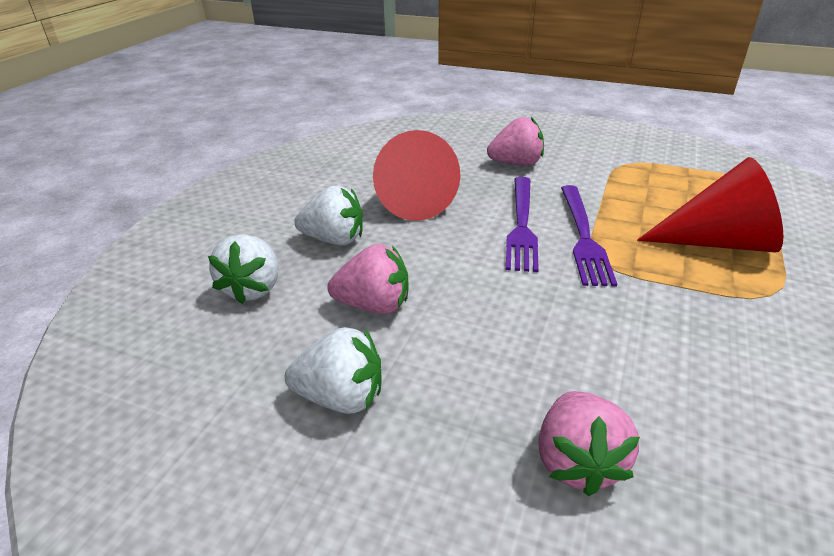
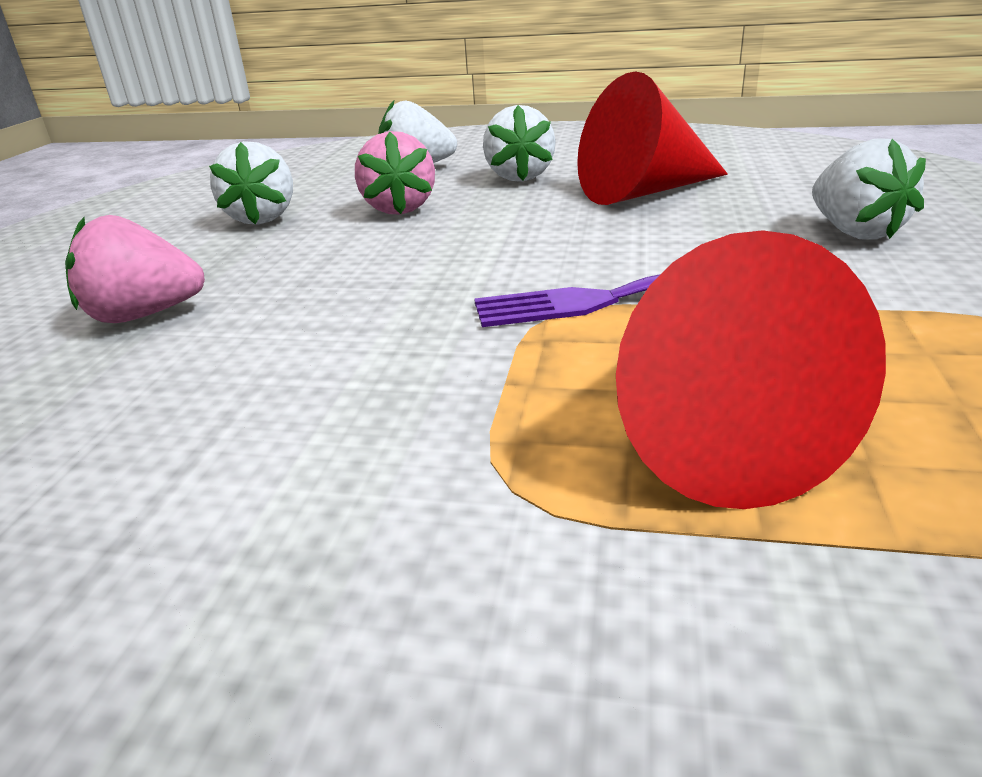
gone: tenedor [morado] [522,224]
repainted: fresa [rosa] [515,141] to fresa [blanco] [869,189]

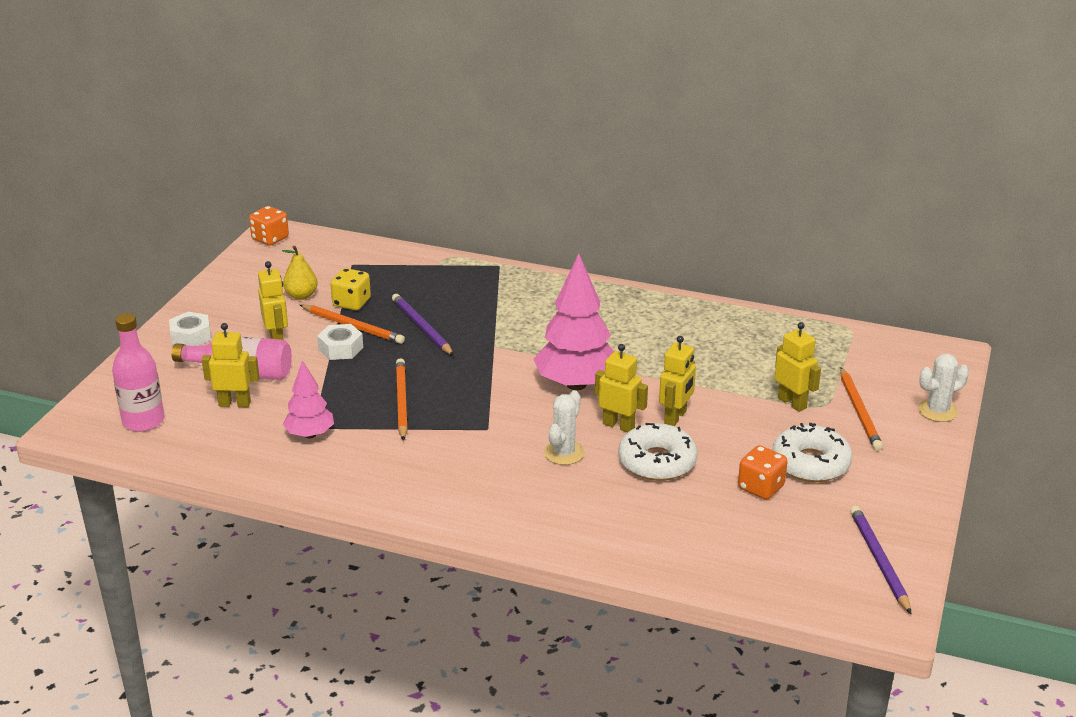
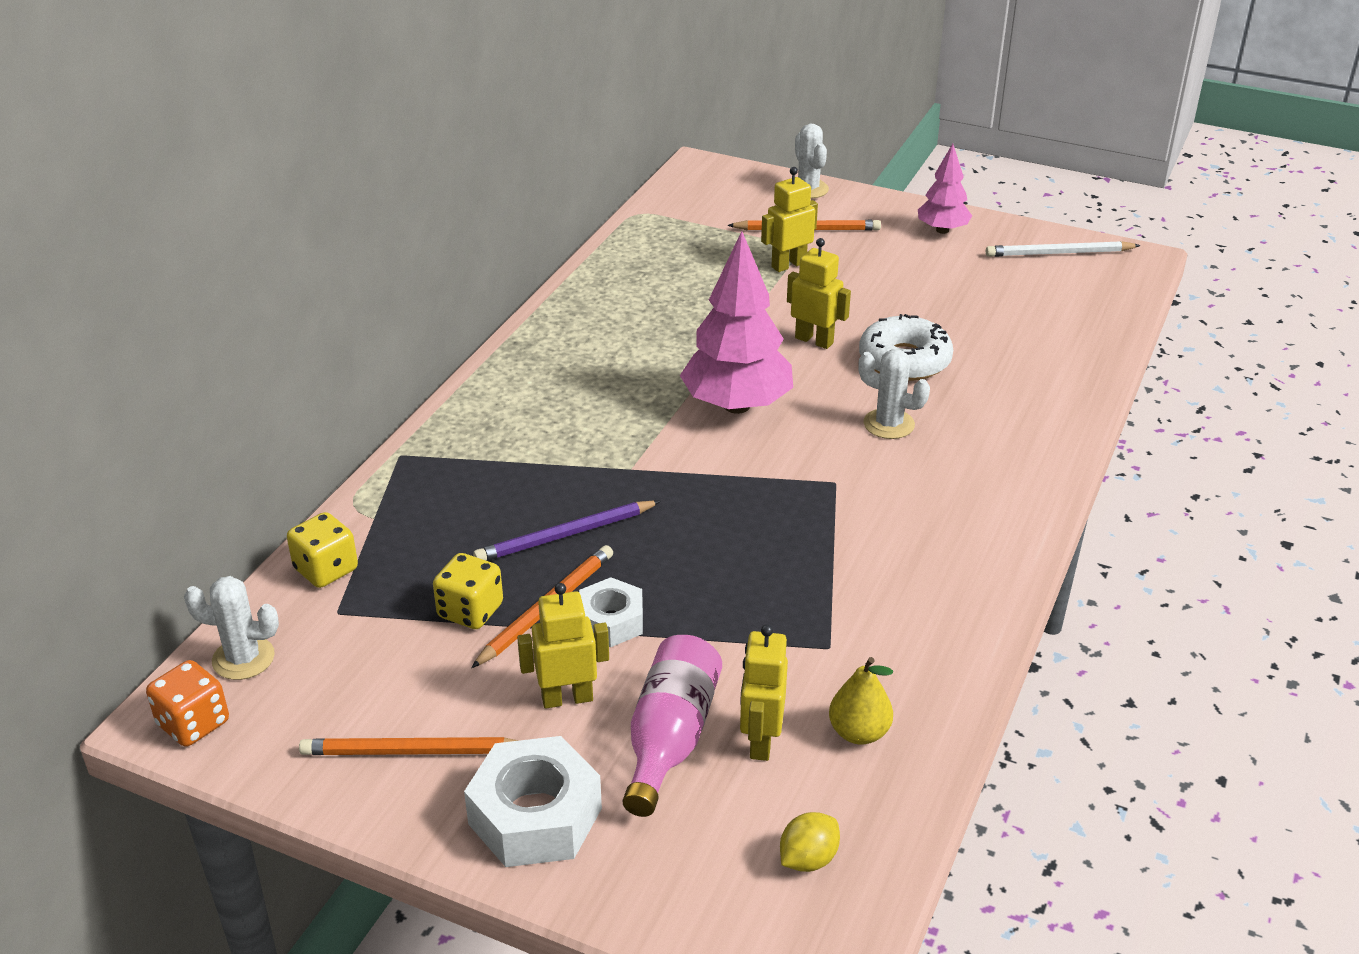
gone: robot [amarillo] [621,388]; dado [naranja] [763,472]; rosquilla [blanco] [812,452]
new: cactus [blanco] [231,628]; dado [amarillo] [322,550]
shifted: pera [amarillo] [300,273] to [861,701]; árbol [rosa] [308,399] to [945,189]; lápiz [naranja] [402,399] to [409,746]
swapped: botella [rosa] [138,372] to limón [amarillo] [810,842]
repainted: lápiz [morado] [880,560] to lápiz [blanco] [1063,249]
scaled: tuerca [blanco] [190,329] = [533,801] x1.61

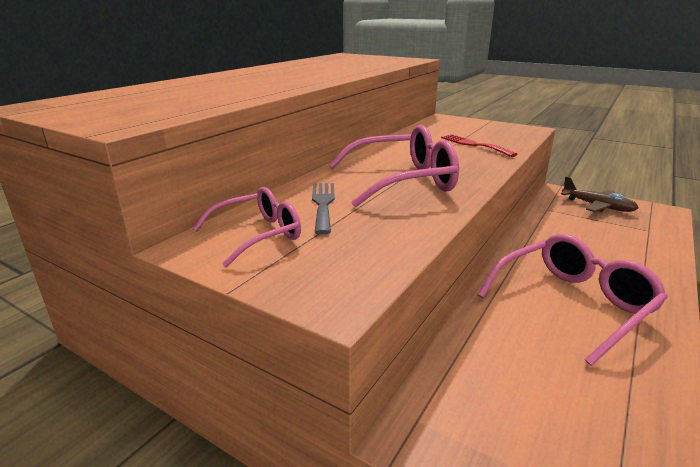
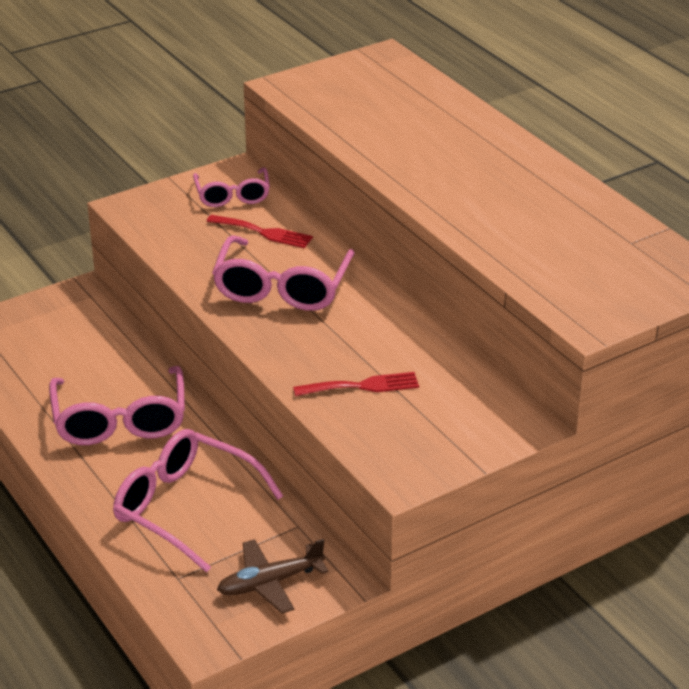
new: gafas [rosa] [198,500]
repainted: tenedor [gris] [323,209] to tenedor [rojo] [259,231]

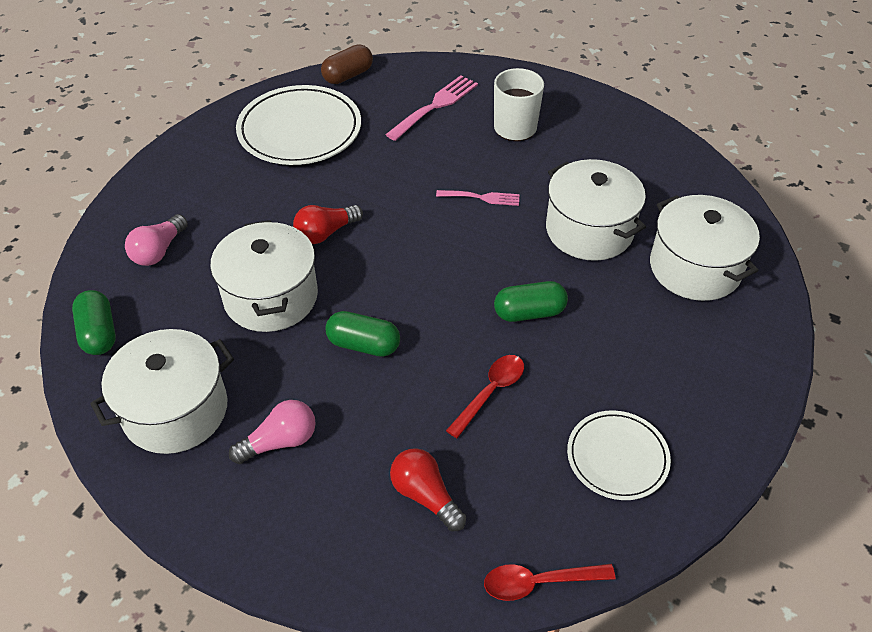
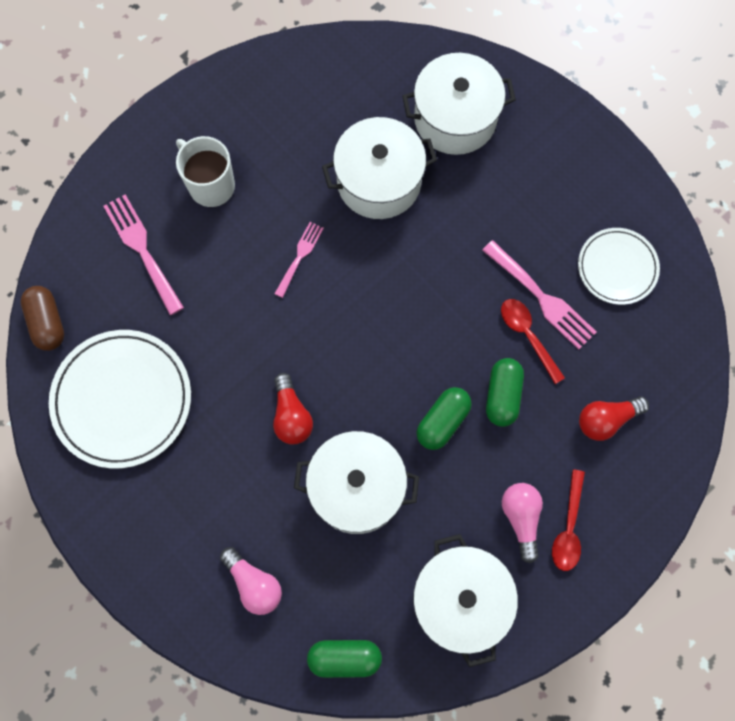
new: tenedor [rosa] [539,295]
shifted: cuchara [rojo] [549,582] to [568,520]; cápsula [verde] [531,301] to [505,392]

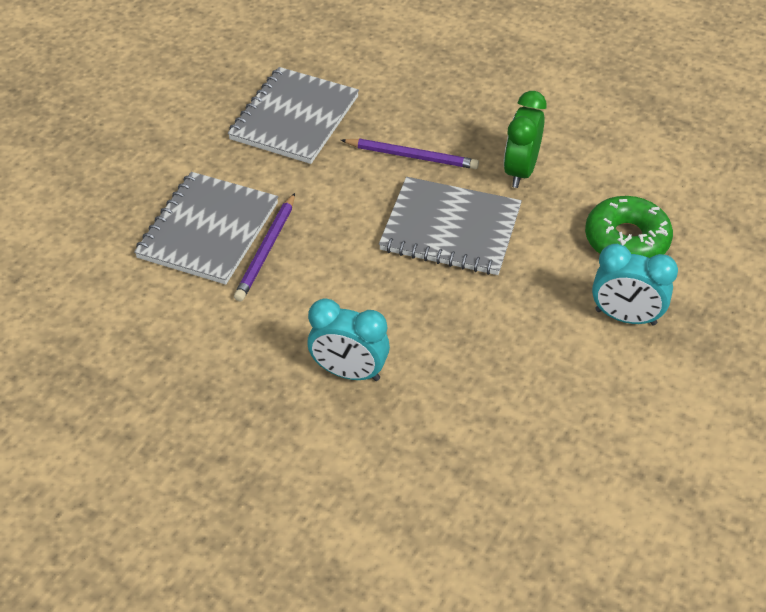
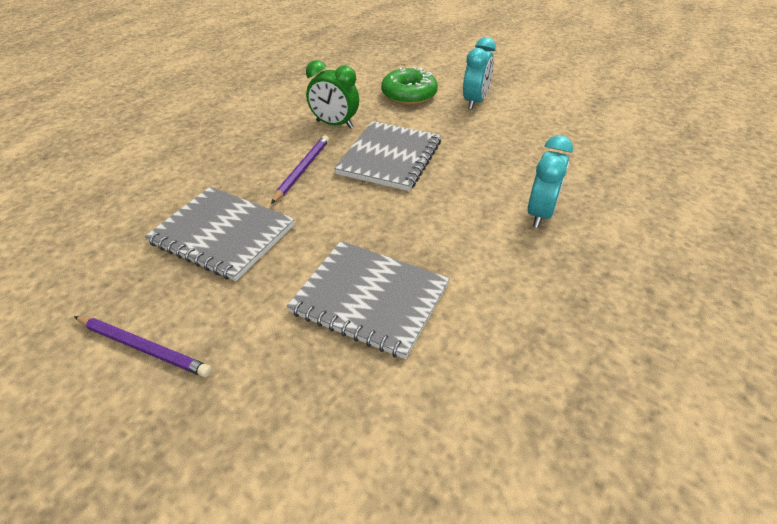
shifted: lápiz [morado] [264,247] to [143,346]

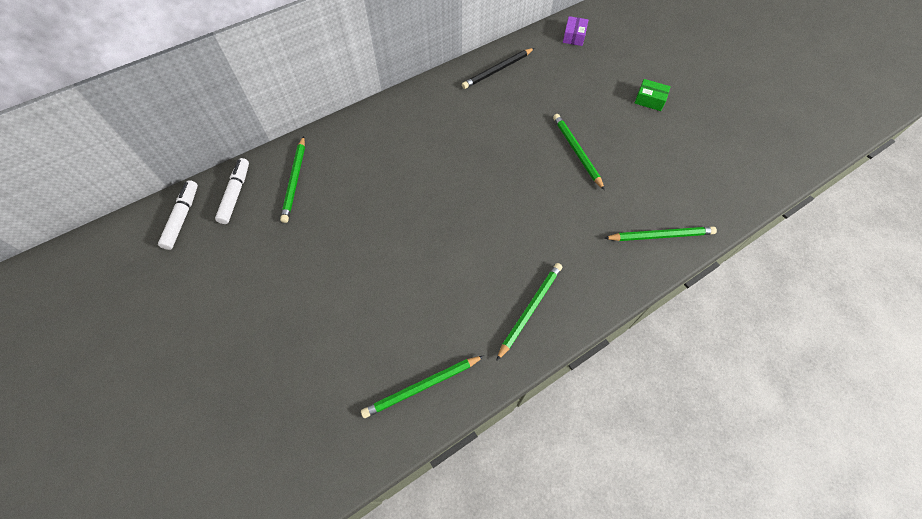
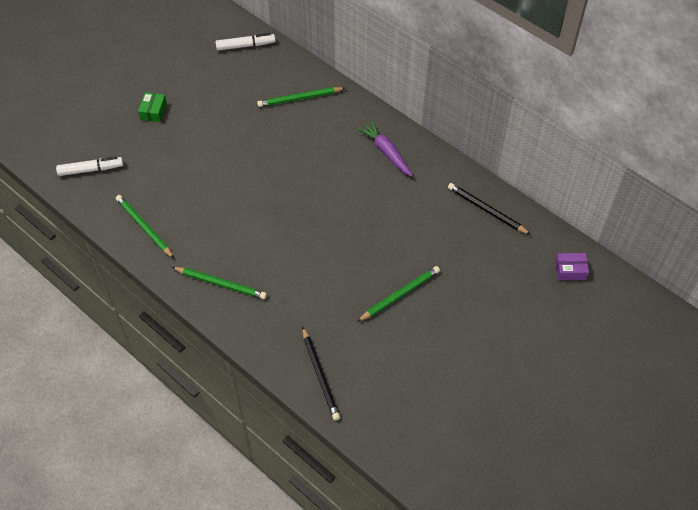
new: zanahoria [morado] [385,148]
shifted: rotulador [blanco] [232,191] to [89,166]; caja [verde] [653,95] to [152,107]
repainted: lápiz [verde] [660,233] to lápiz [negro] [321,373]

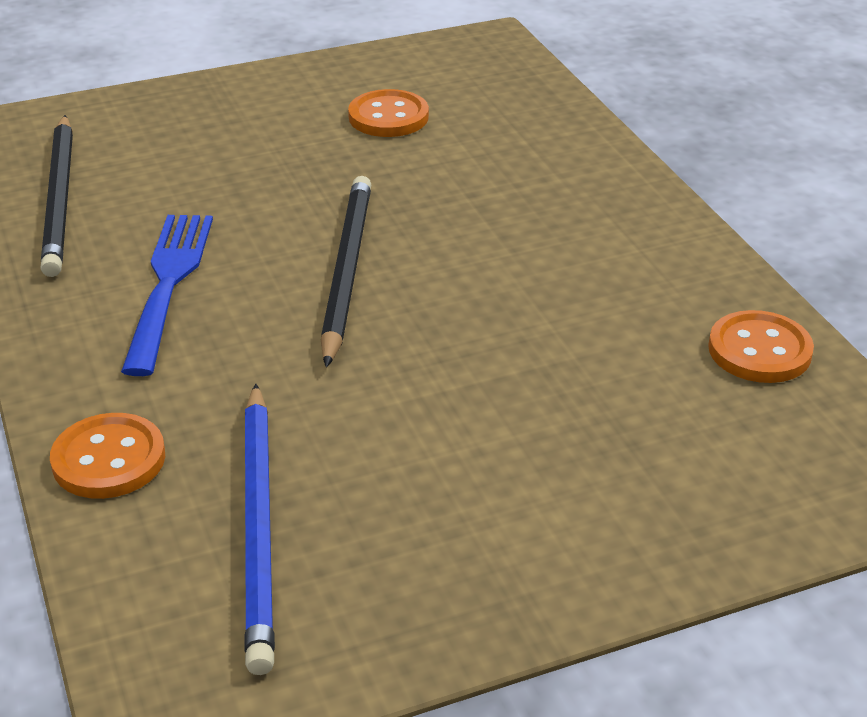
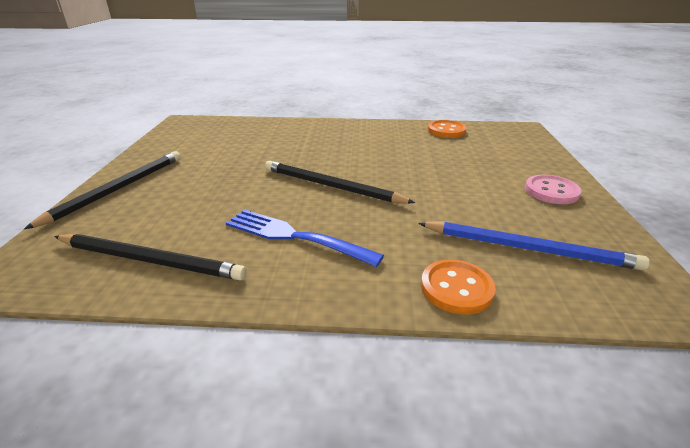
gone: botón [naranja] [388,113]
new: lápiz [negro] [102,190]; botón [rosa] [553,189]

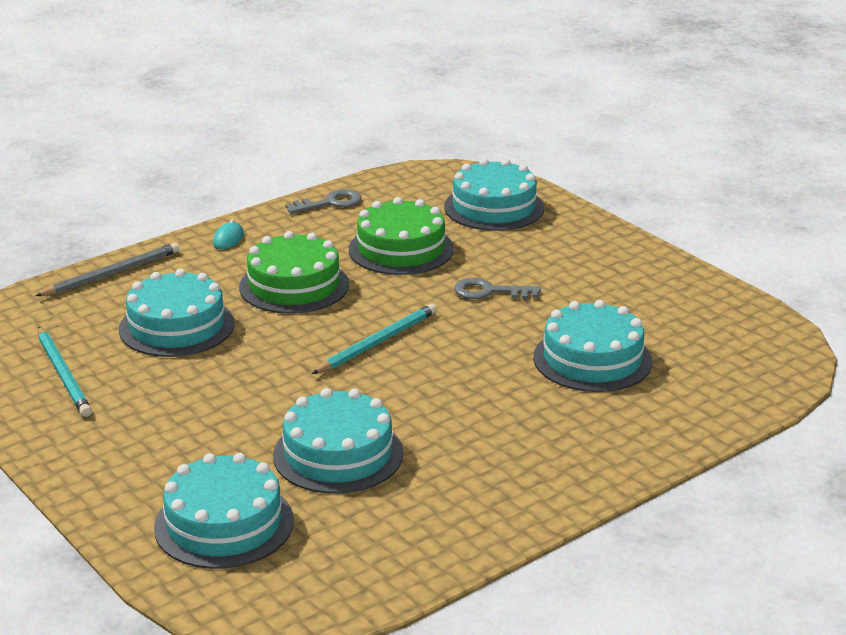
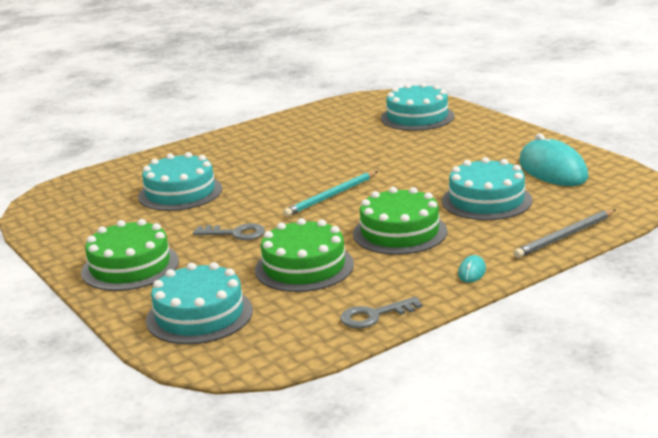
gone: tarta [turquesa] [338,441]
new: tarta [verde] [130,255]
swapped: lápiz [turquesa] [65,372] to ratón [turquesa] [553,159]

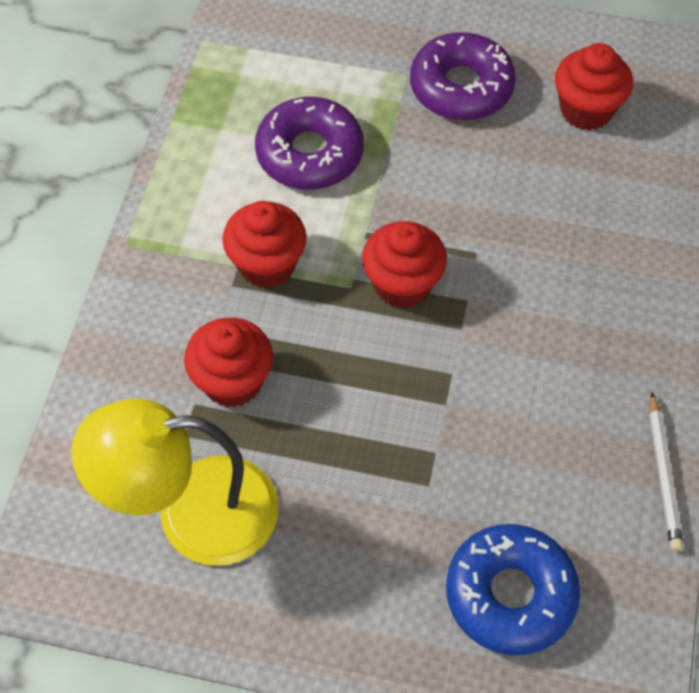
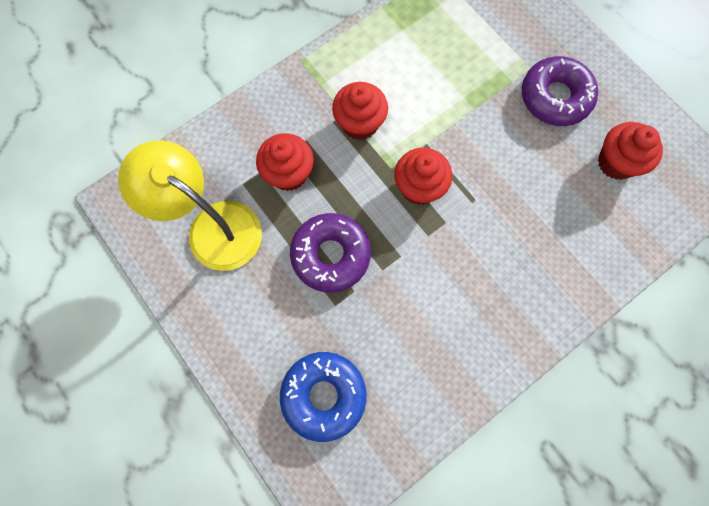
gone: lápiz [blanco] [666,471]
shifted: rosquilla [morado] [309,143] to [330,253]

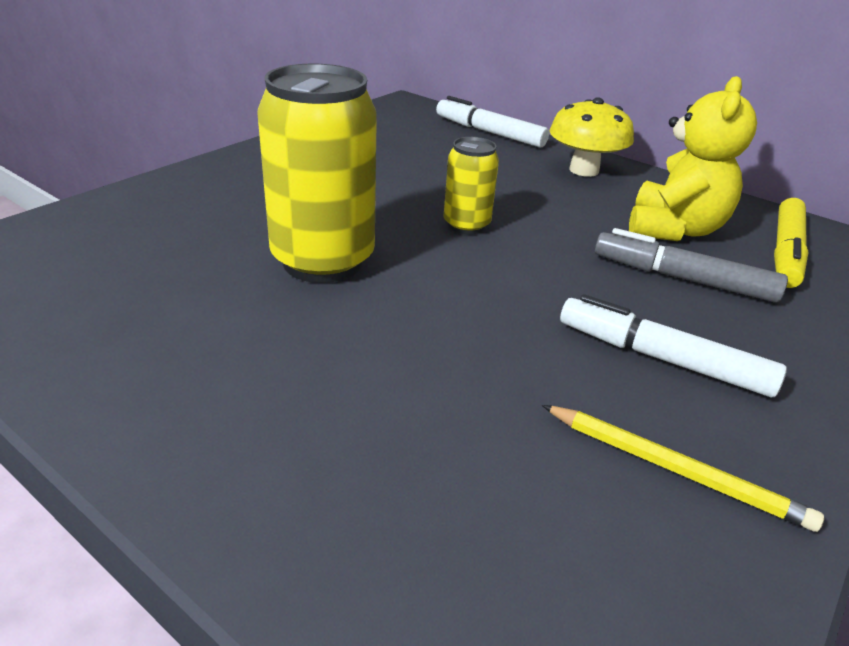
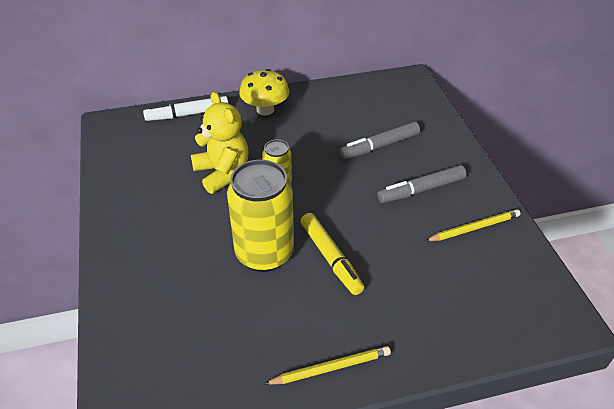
new: lápiz [amarillo] [327,365]
shifted: osito [amarillo] [693,158] to [219,143]; rotulador [amarillo] [791,243] to [332,254]
repainted: rotulador [blanco] [673,345] to rotulador [gris] [421,184]

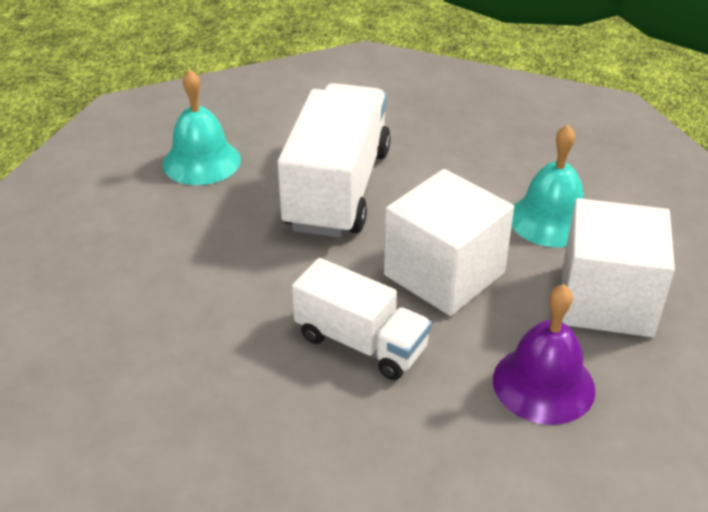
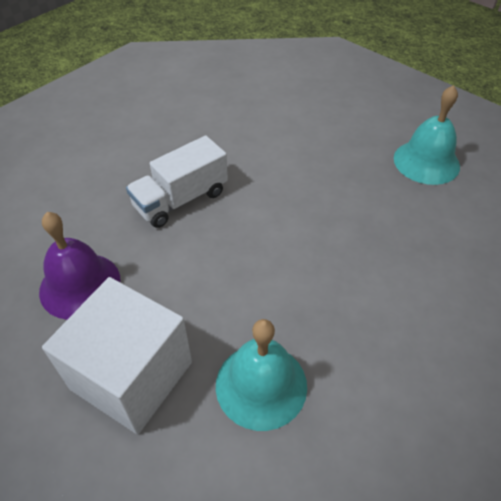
gone: camión [blanco] [334,160]; cubo [blanco] [449,242]

